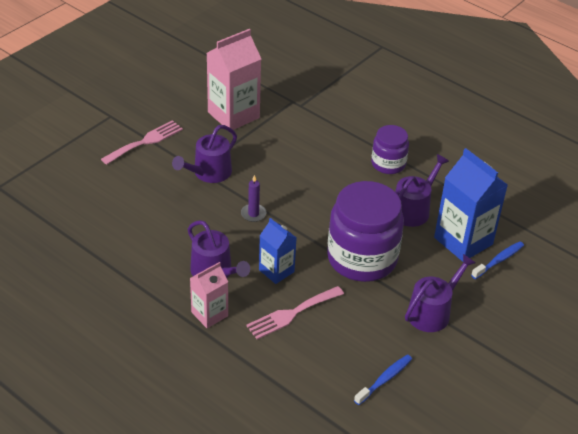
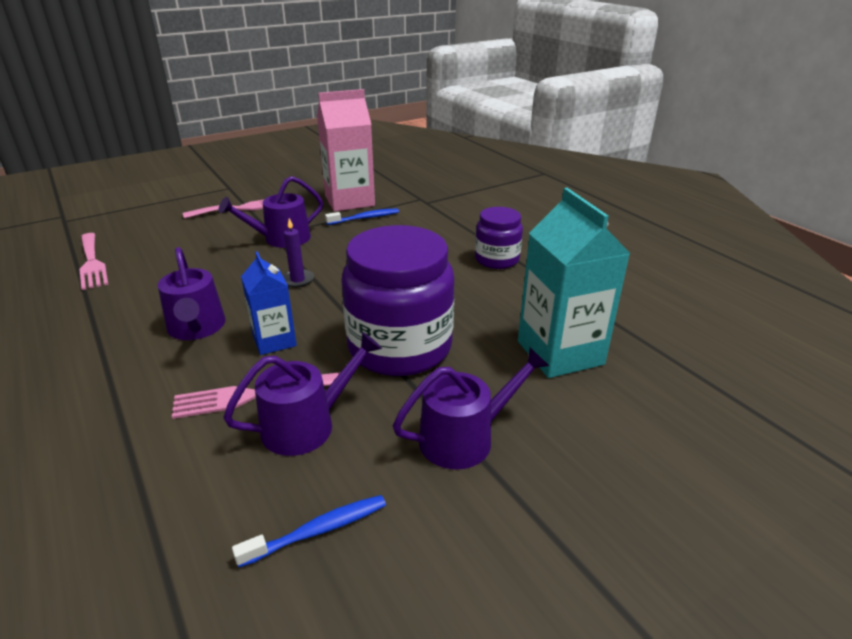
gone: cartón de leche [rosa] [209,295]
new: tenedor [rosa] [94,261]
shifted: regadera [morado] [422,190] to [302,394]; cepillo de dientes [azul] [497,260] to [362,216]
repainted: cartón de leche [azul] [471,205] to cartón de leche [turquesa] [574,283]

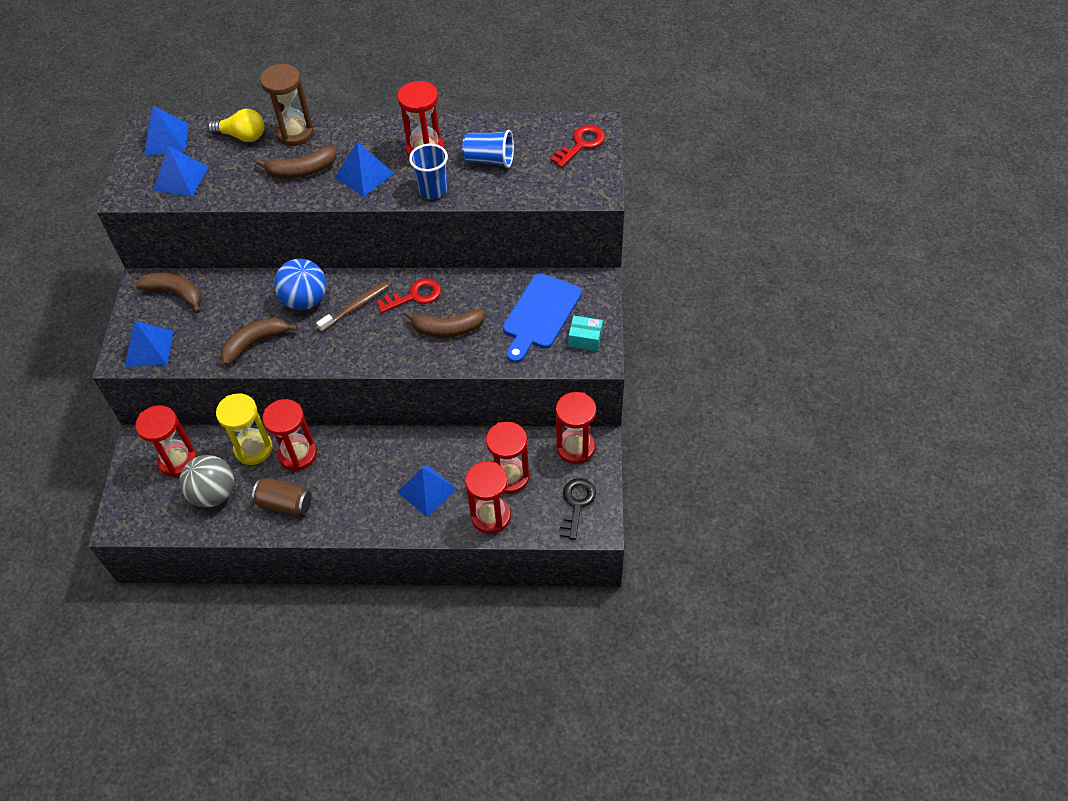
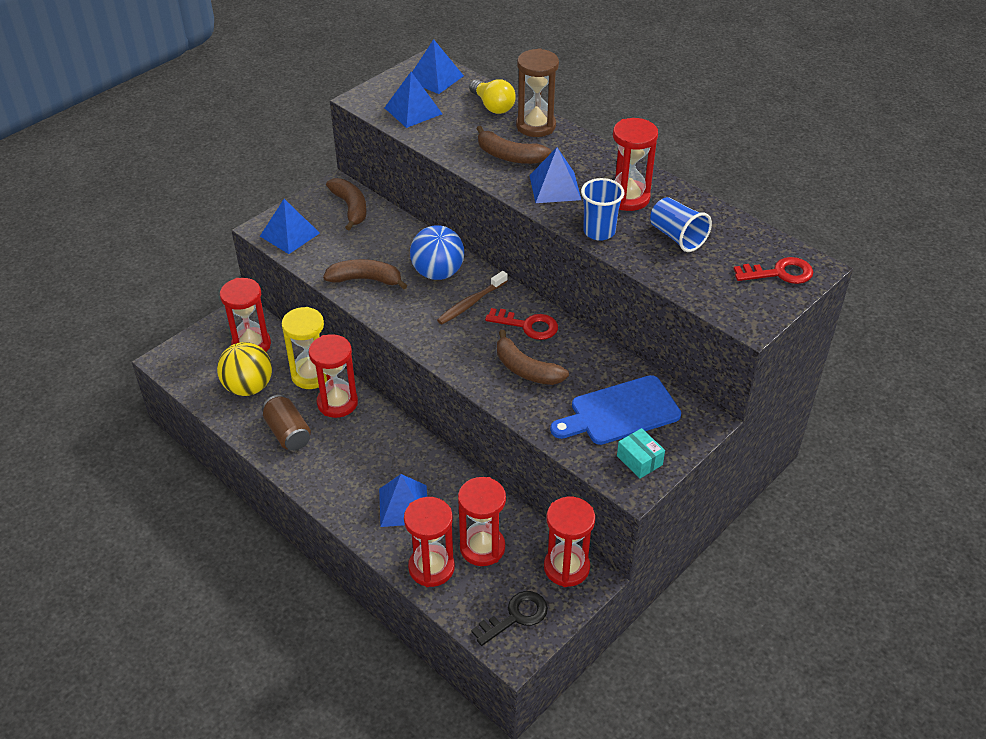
repainted: pelota [gris] [206,481] to pelota [amarillo] [244,369]
rotated: cepillo de dientes [marrón] [352,307] = [472,297] 135 degrees clockwise

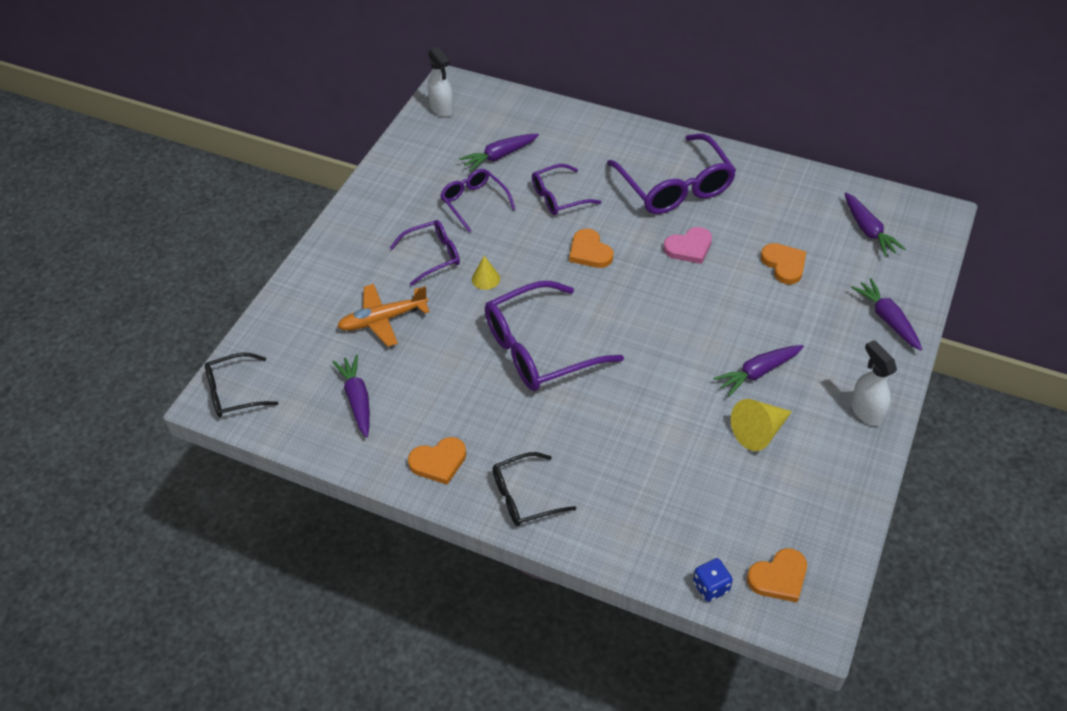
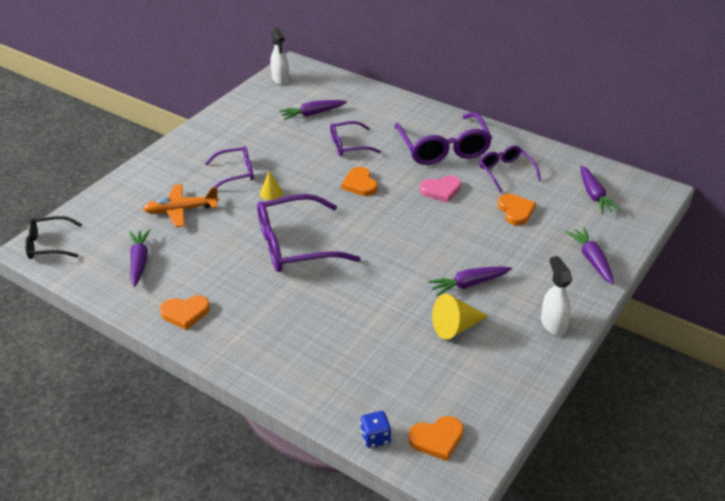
gone: gafas [negro] [534,489]
shifted: gafas [morado] [478,200] to [510,169]

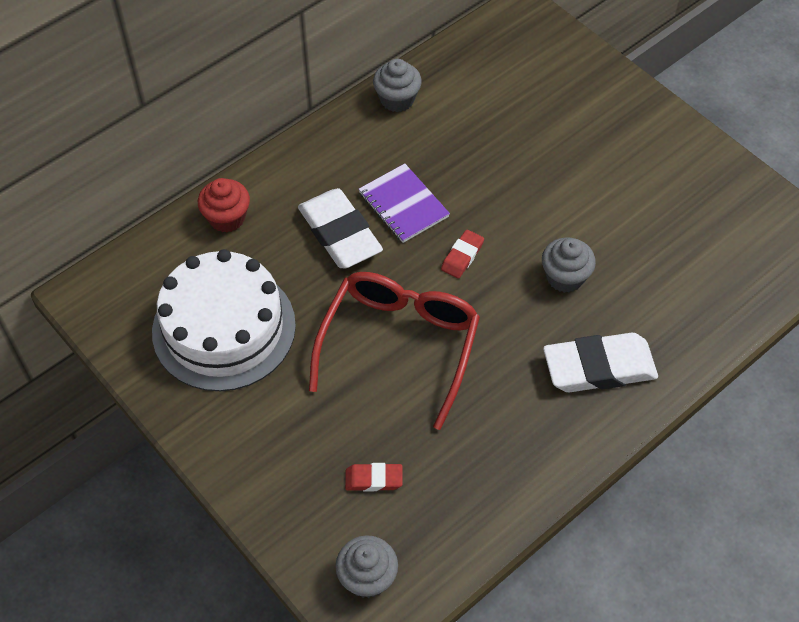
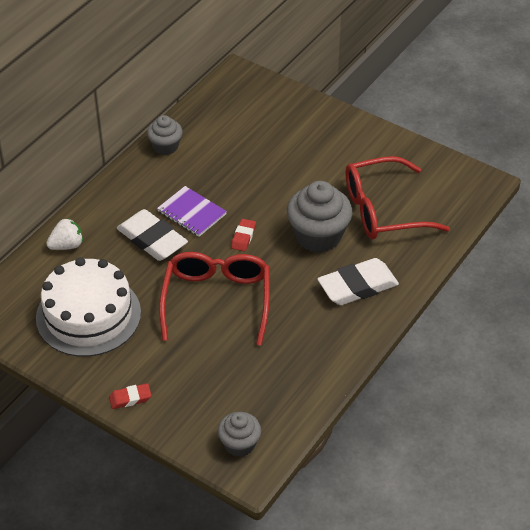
new: gafas [rojo] [398,197]
shifted: goma de borrar [rojo] [374,477] to [130,396]
swapped: magdalena [rojo] [224,205] to fresa [blanco] [64,234]
scaled: magdalena [gris] [569,265] = [319,217] x1.71

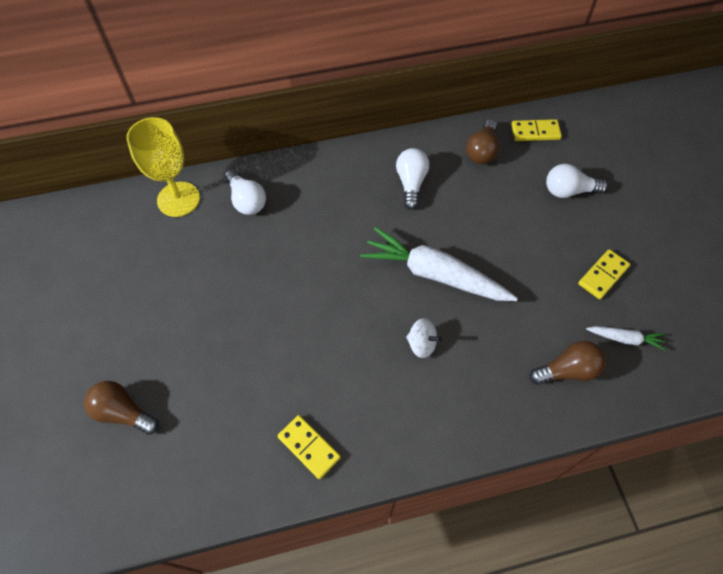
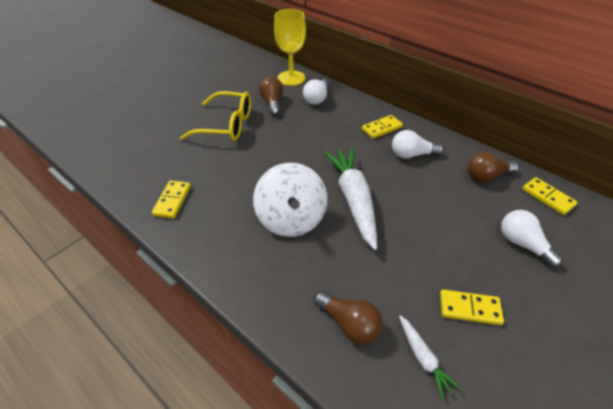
new: gafas [amarillo] [215,116]; ficha de dominó [amarillo] [382,127]
shifted: bombilla [marrón] [121,408] to [271,96]
rotated: bombilla [blanco] [412,179] = [418,144] 150 degrees counterclockwise
scaled: peonza [blanco] [424,338] = [290,200] x2.14

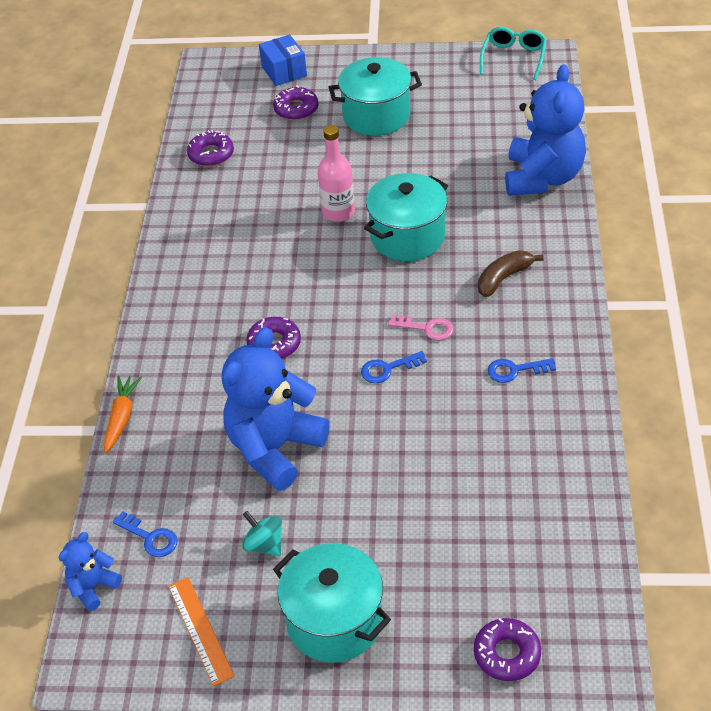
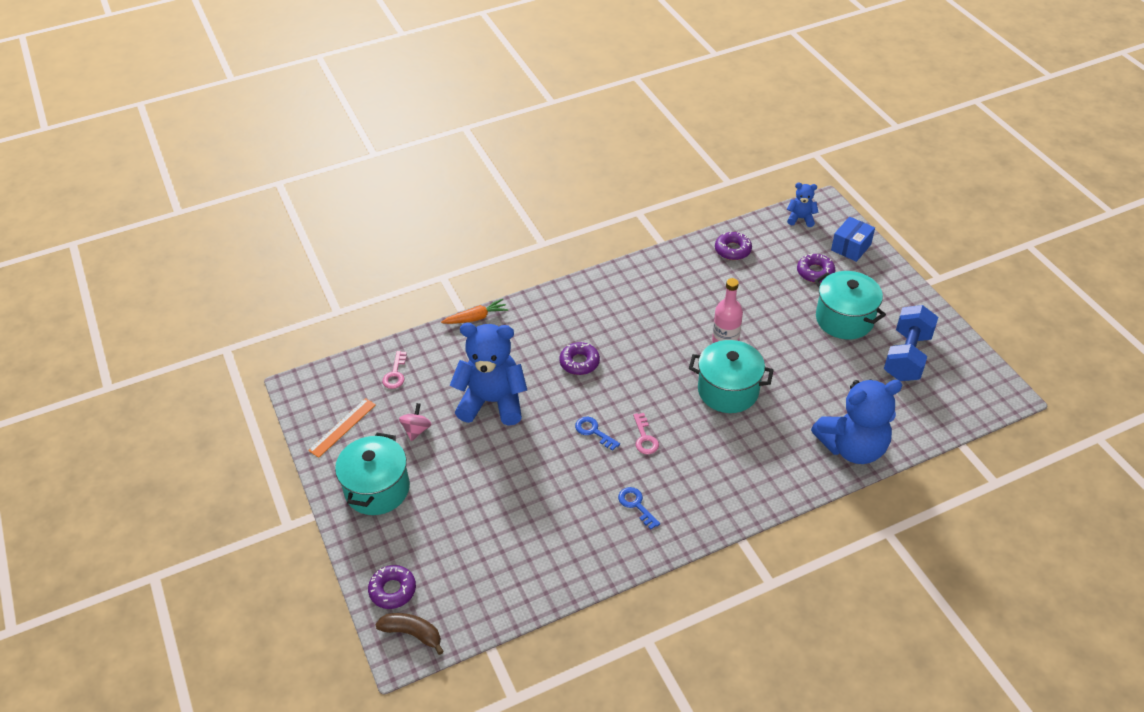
gone: gafas [turquesa] [513,53]
new: mancuerna [azul] [911,343]
shifted: osito [azul] [90,571] to [802,205]; plátano [marrón] [511,273] to [409,634]
repainted: llave [azul] [145,534] to llave [rosa] [394,370]; peonza [turquesa] [262,533] to peonza [rosa] [415,422]

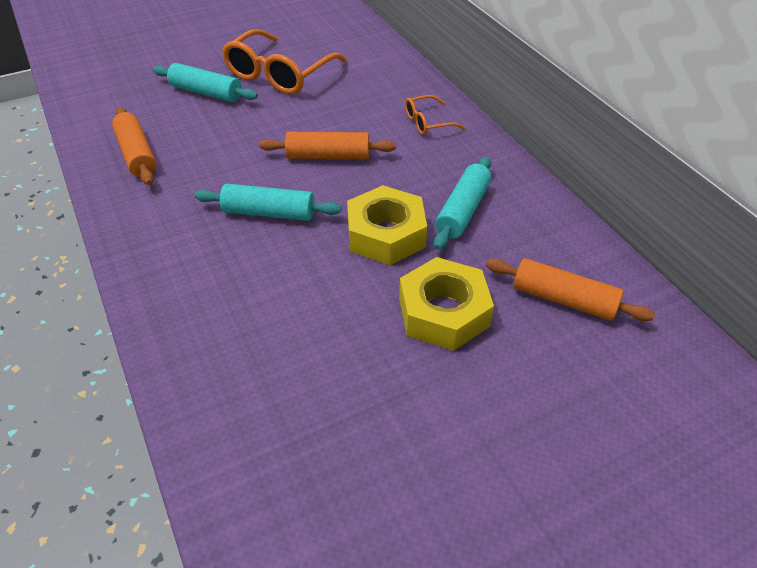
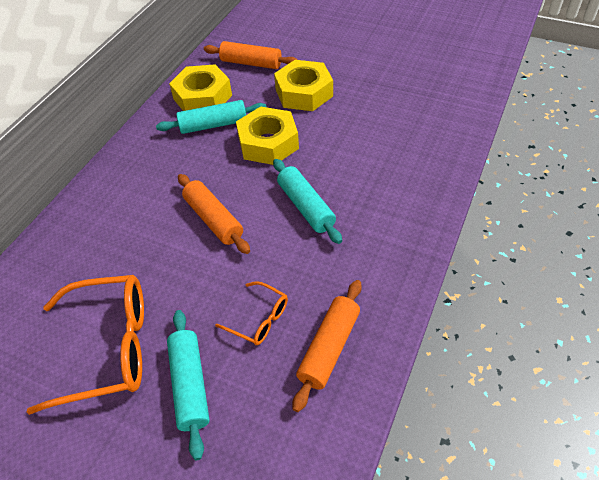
new: tuerca [amarillo] [200,88]
shifted: gafas [naranja] [435,115] to [251,313]
rotated: rodillo [naranja] [570,289] = [251,55] 60 degrees counterclockwise

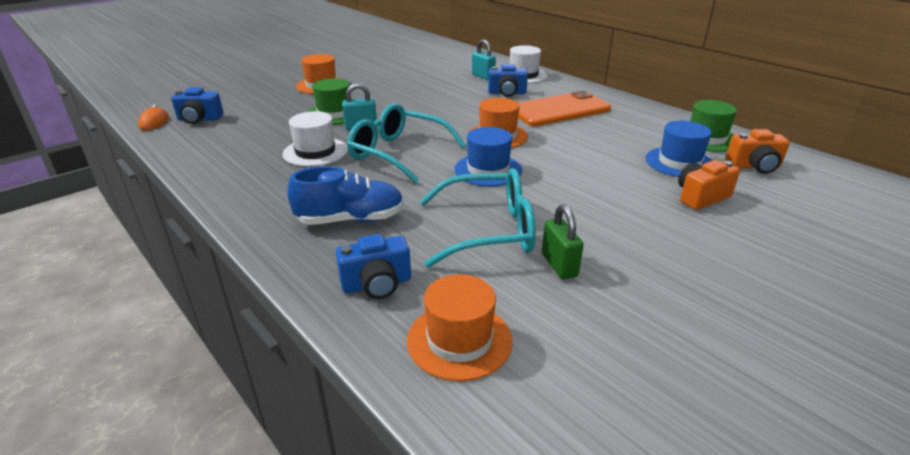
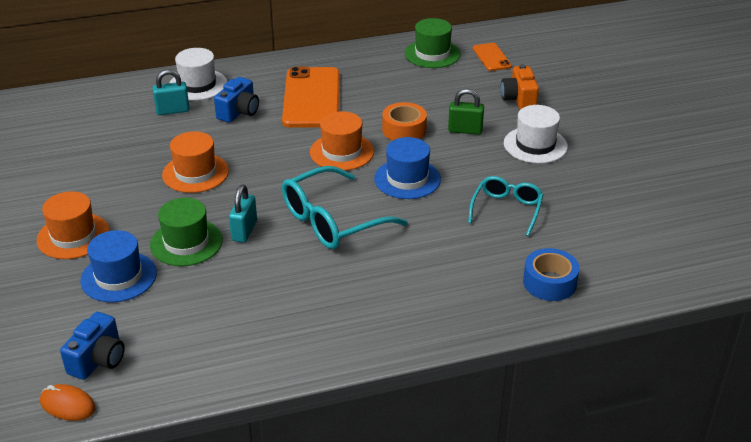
gone: zapato [azul] [345,195]
new: cinta adhesiva [naranja] [404,121]
shifted: sombrero [blanco] [315,139] to [536,134]; sombrero [naranja] [460,327] to [195,162]; candado [verde] [562,241] to [466,112]; sombrero [azul] [679,149] to [118,266]
swapped: cámara [azul] [373,266] to cinta adhesiva [azul] [551,274]; cámara [naranja] [758,151] to móvil [naranja] [492,57]
scaled: gafas [turquesa] [478,218] = [505,206] x0.62

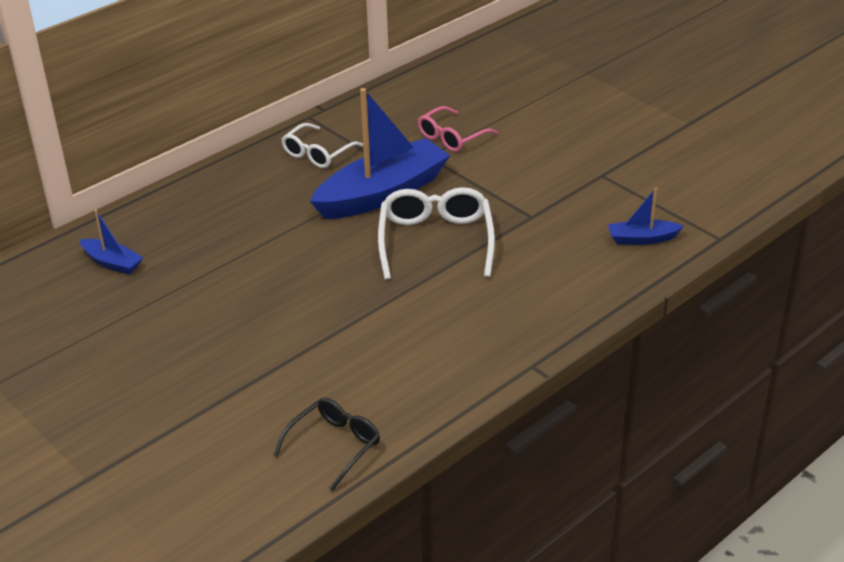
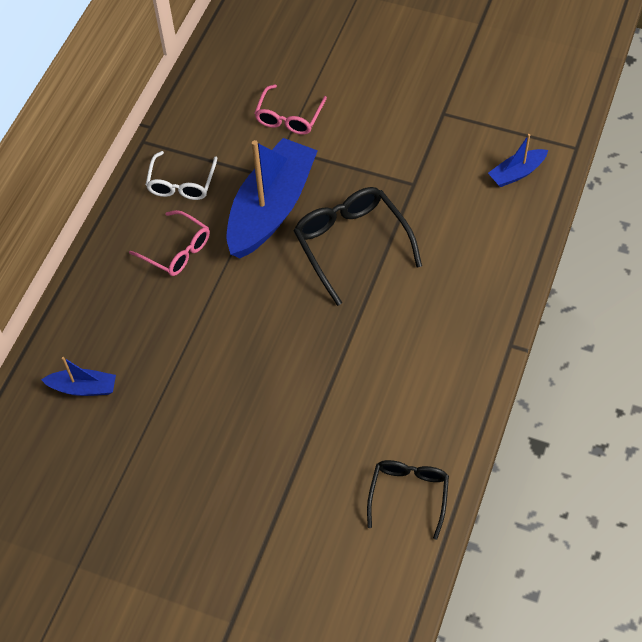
new: gafas [rosa] [169,243]
repainted: gafas [blanco] [436,233] to gafas [negro] [357,246]

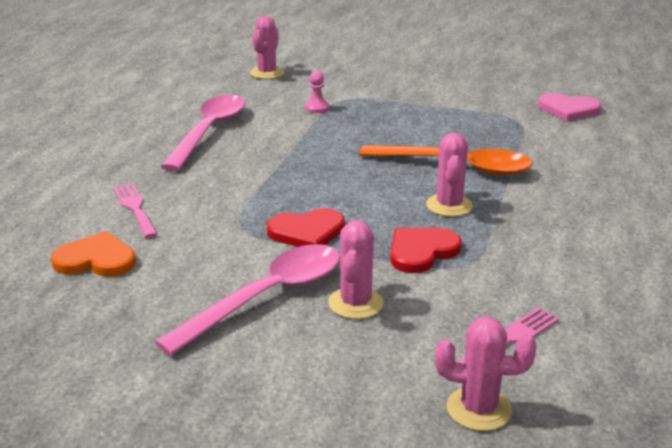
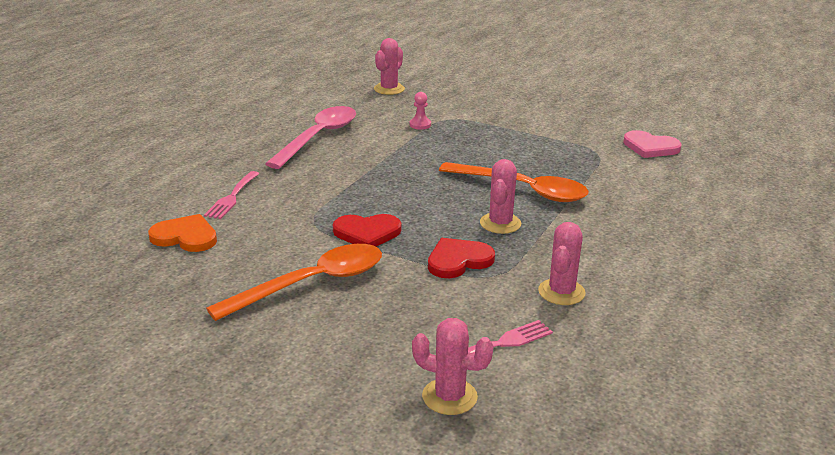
shifted: cactus [rosa] [356,269] to [562,263]
repainted: cuchara [rosa] [247,300] to cuchara [naranja] [294,282]
rotated: tenedor [rosa] [135,211] = [231,195] 150 degrees counterclockwise

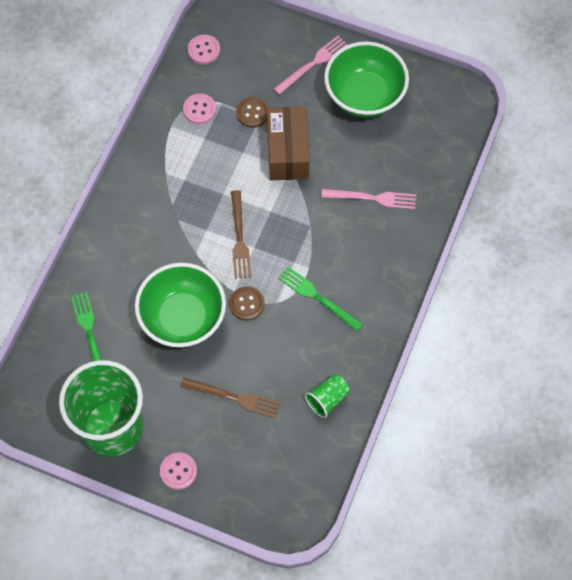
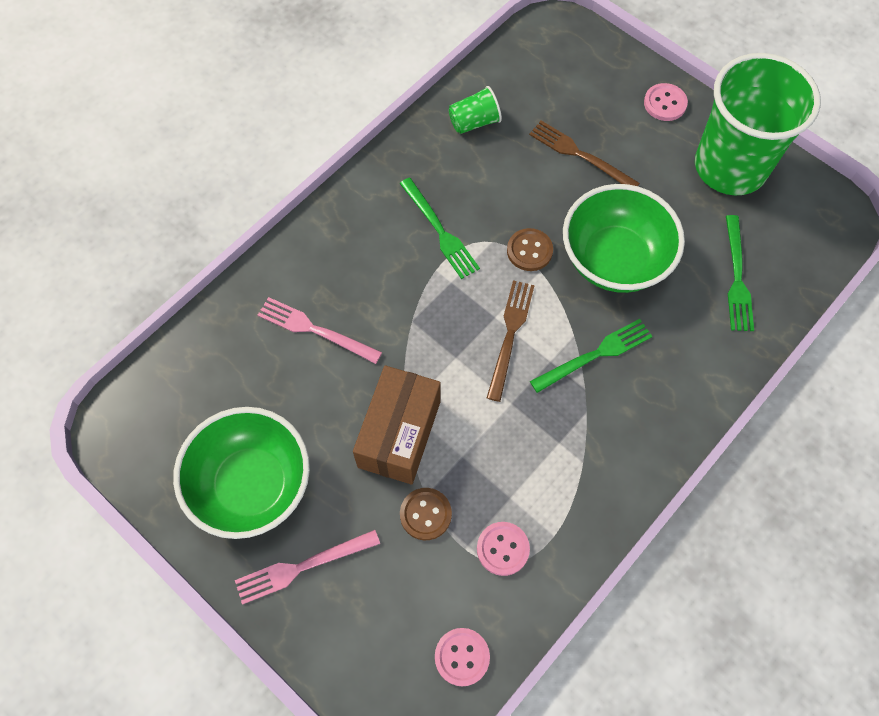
new: tenedor [verde] [591,356]

